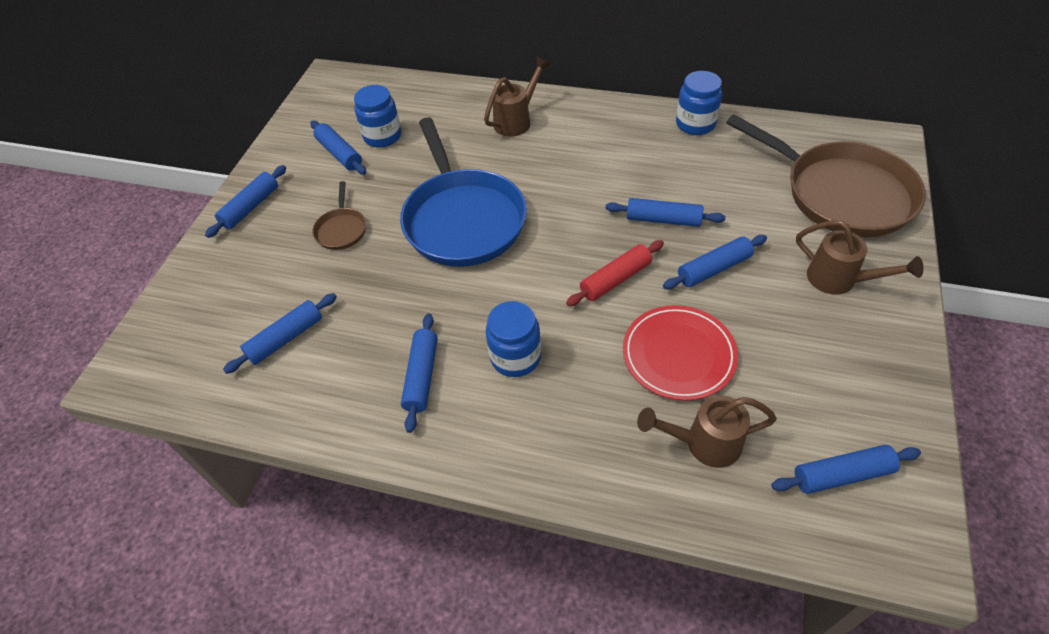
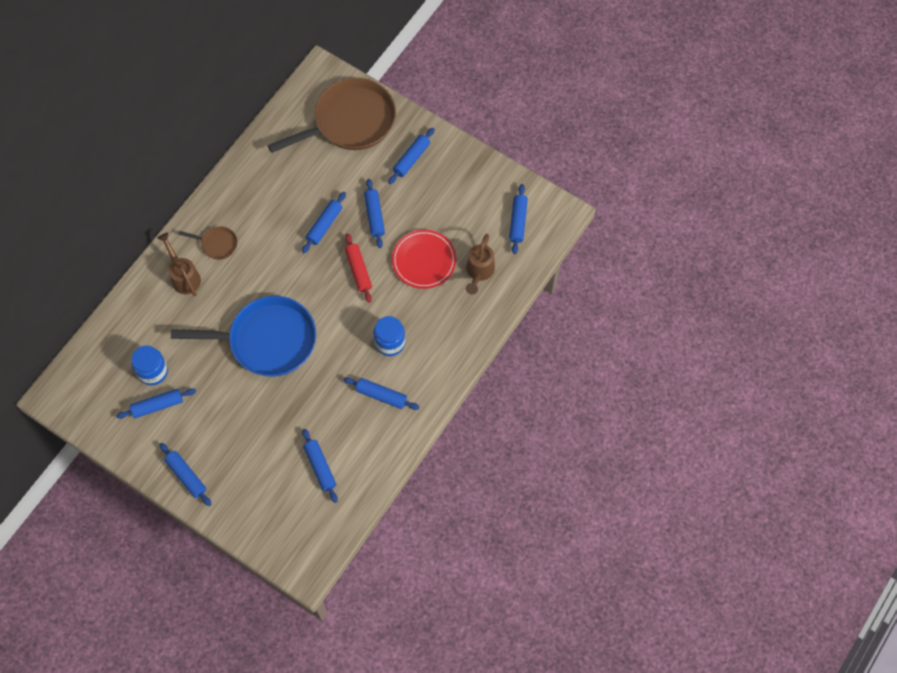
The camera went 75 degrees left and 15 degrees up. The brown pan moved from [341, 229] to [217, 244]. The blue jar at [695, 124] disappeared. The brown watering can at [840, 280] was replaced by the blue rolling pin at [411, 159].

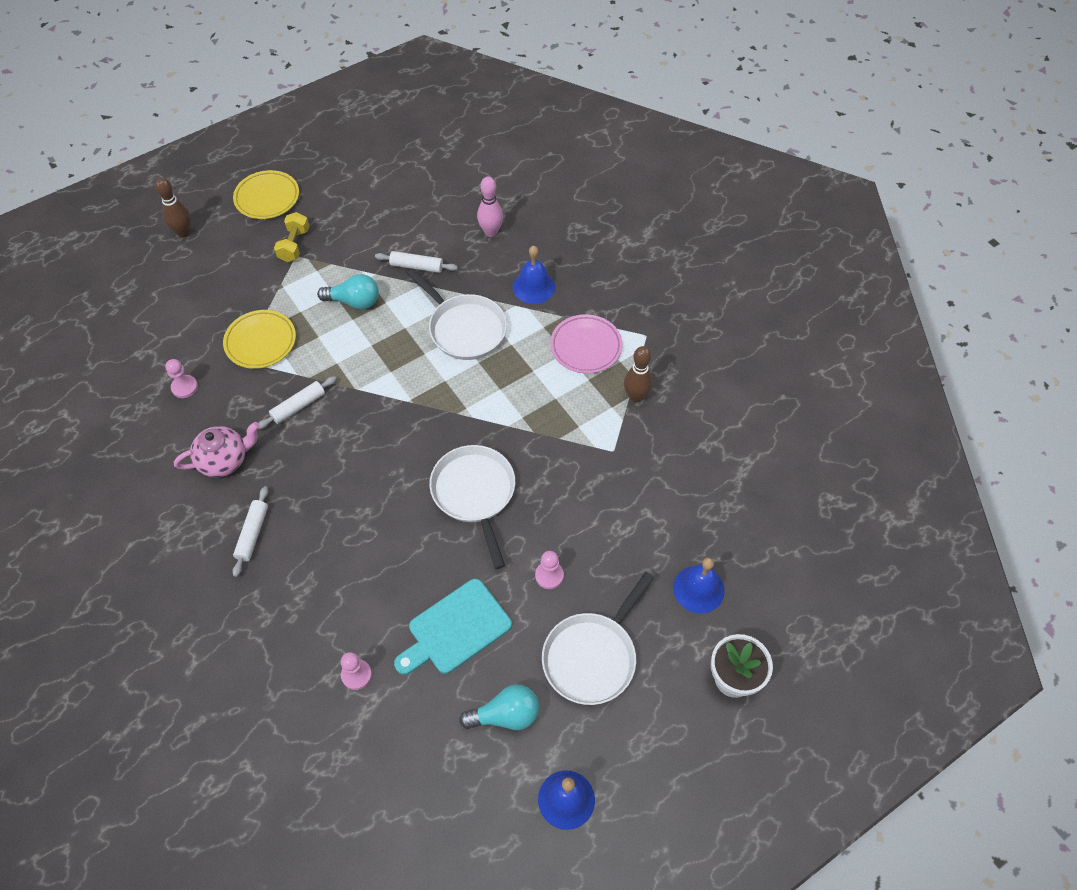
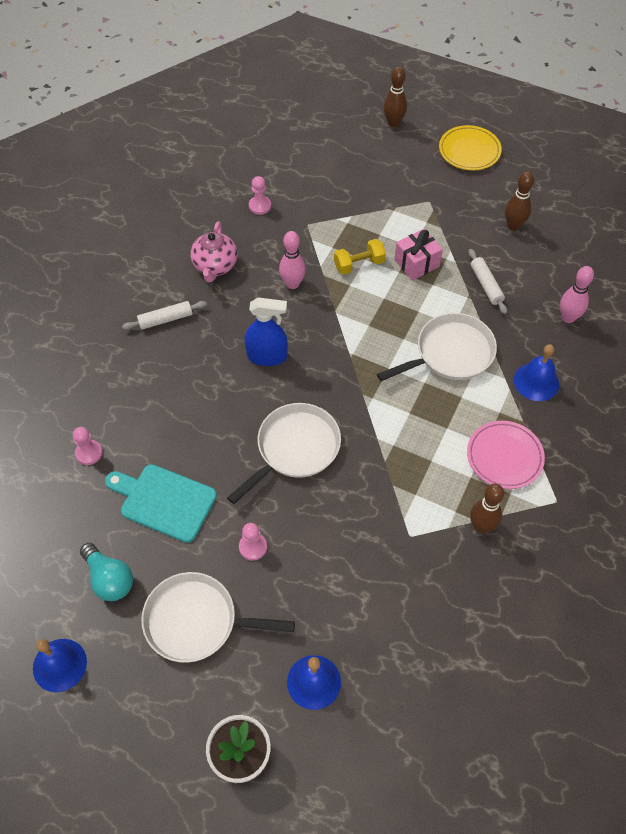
The camera went 60 degrees right and 0 degrees up. The pink teapot at [224, 460] turned 60 degrees clockwise. The yellow plate at [260, 342] disappeared. The white rolling pin at [298, 406] was replaced by the pink bowling pin at [292, 284]. The yellow dumbbell moved from [294, 245] to [359, 264]. The turquoise light bulb at [354, 301] was replaced by the pink gift at [416, 263]. The white pan at [464, 328] turned 135 degrees counterclockwise. The blue spray bottle at [267, 356] appeared. The brown bowling pin at [513, 226] appeared.

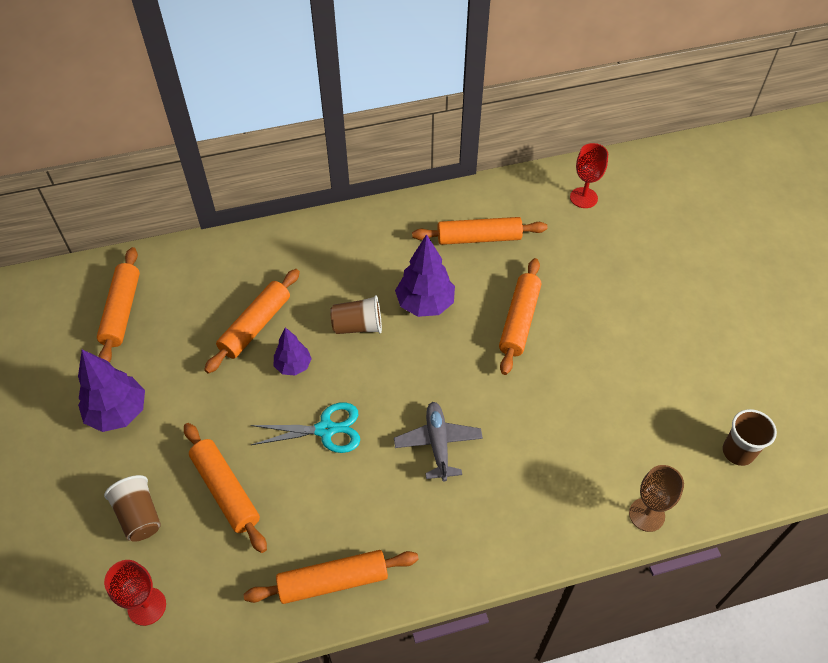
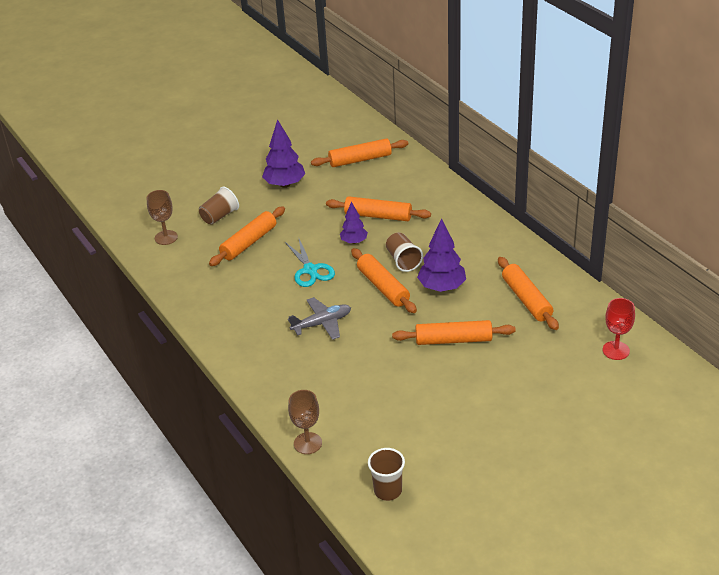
The camera went 75 degrees right and 15 degrees down. The red goblet at [147, 606] became the brown goblet at [166, 237]. The orange rolling pin moved from [333, 581] to [383, 287].

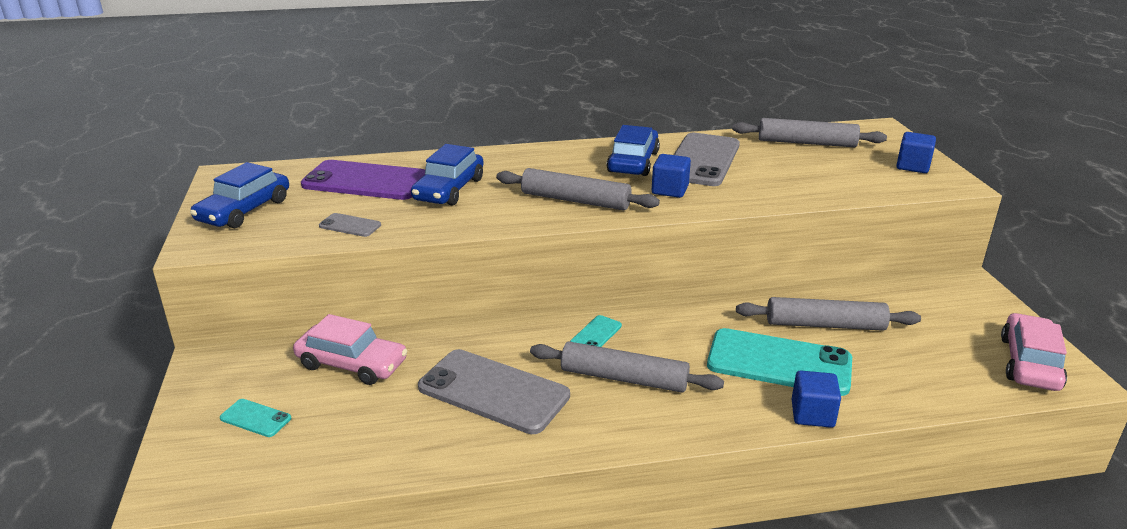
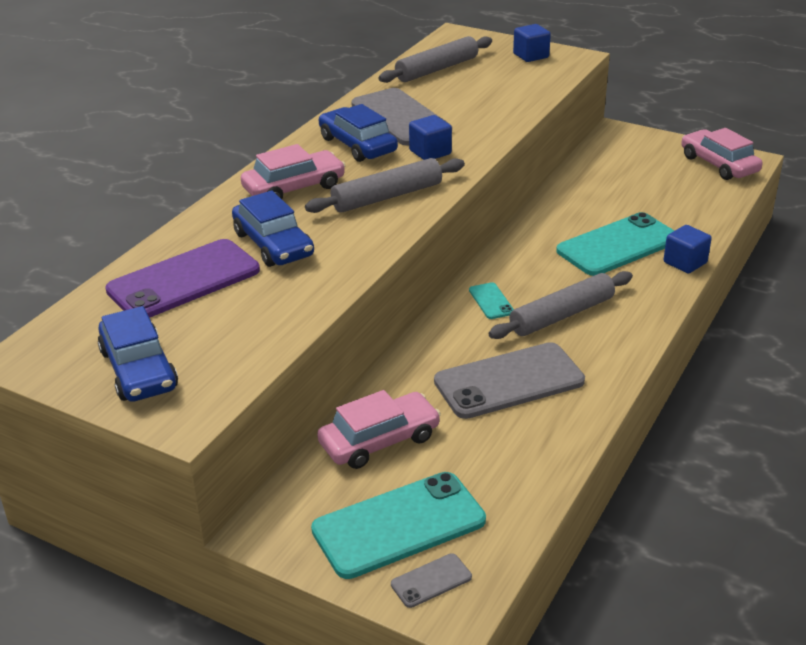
The camera went 50 degrees left and 5 degrees up. The turquoise phone at [255, 418] changed to 2.25 times the size. The grey phone moved from [350, 225] to [431, 581]. The grey rolling pin at [825, 324] disappeared. The pink car at [294, 187] appeared.

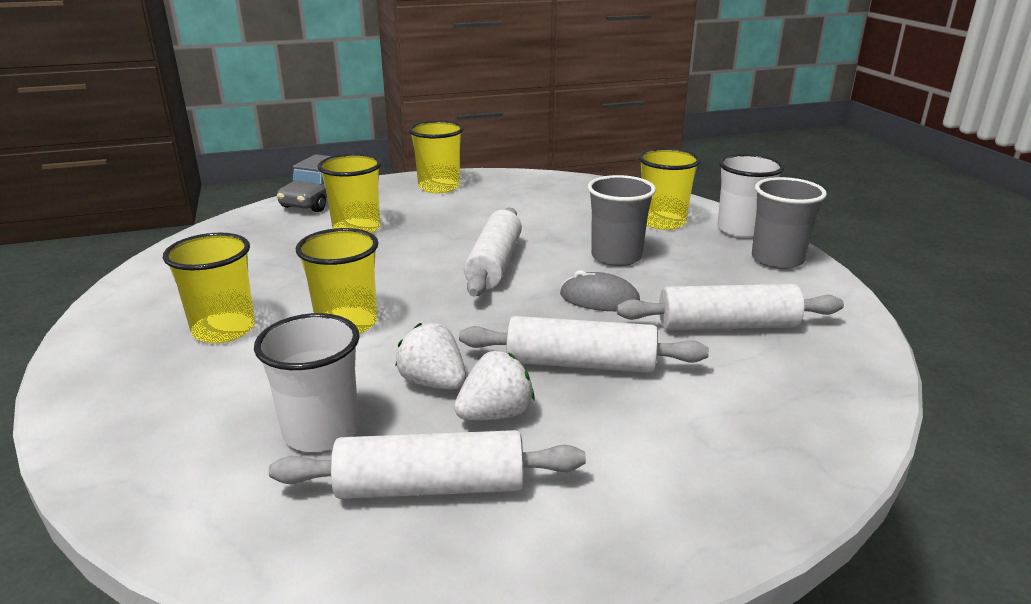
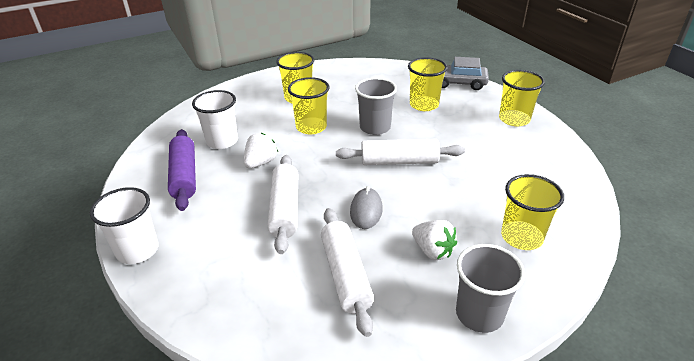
The camera went 80 degrees right and 10 degrees up. The white rolling pin at [431, 486] became the purple rolling pin at [184, 176]. The white strawberry moved from [495, 414] to [432, 251]. The grey cup moved from [616, 257] to [375, 127]. The white cup moved from [741, 230] to [137, 250].

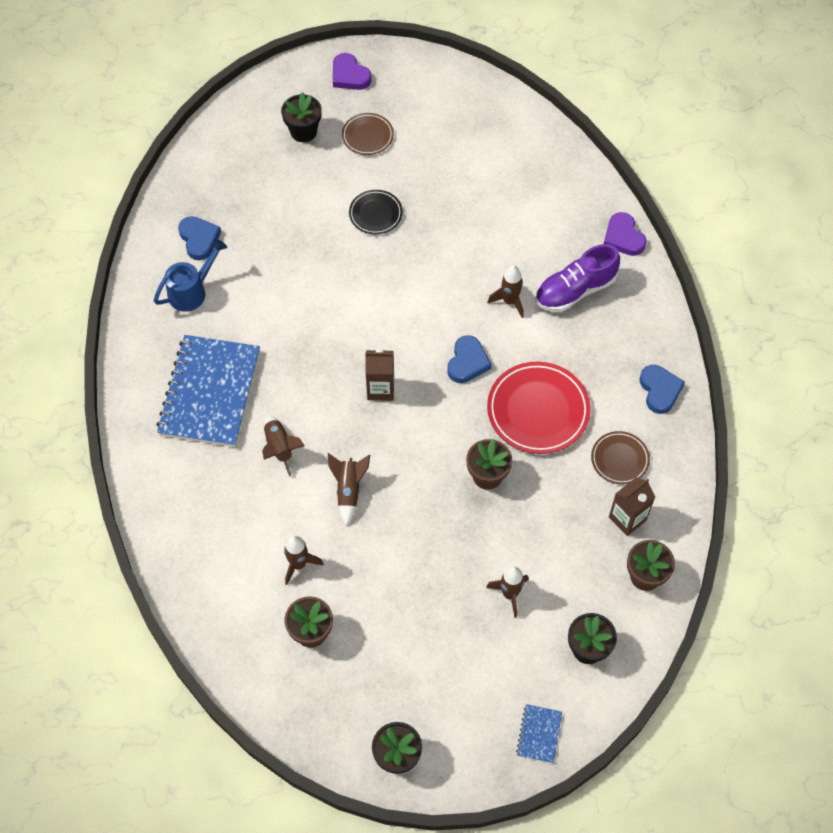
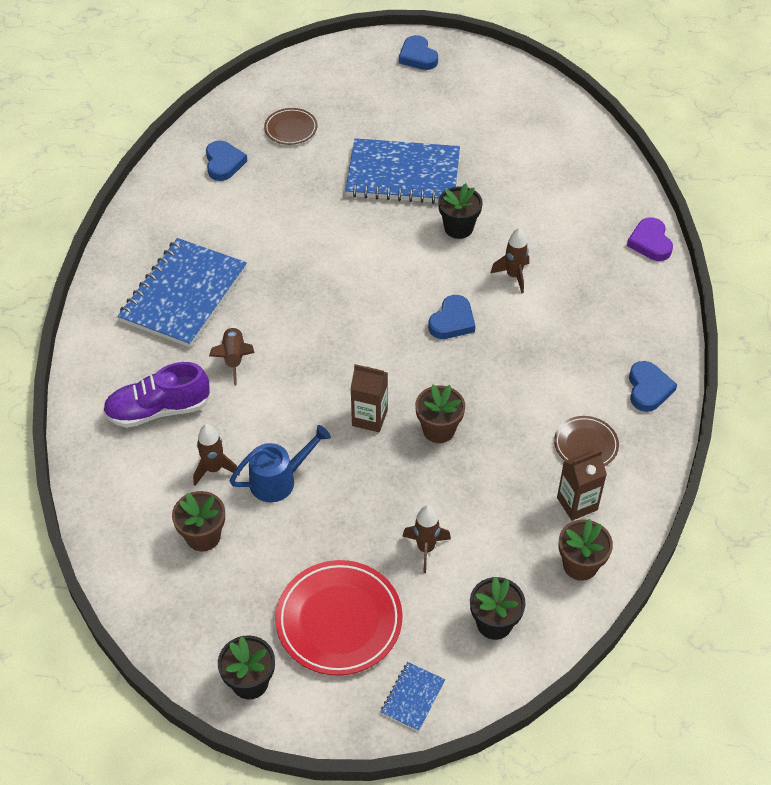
The camera went 15 degrees right and 10 degrees down. The blue watering can moved from [192, 291] to [279, 480]. The black flower pot moved from [303, 131] to [458, 228]. The brown rocket at [349, 490] disappeared. The purple heart at [349, 75] became the blue heart at [418, 56]. The brown plate moved from [367, 136] to [291, 129]. The black plate at [375, 214] was replaced by the blue notebook at [403, 174]. The brown carton moved from [380, 389] to [369, 418]. The red plate moved from [538, 410] to [339, 620]. The purple shoe moved from [575, 290] to [158, 410].

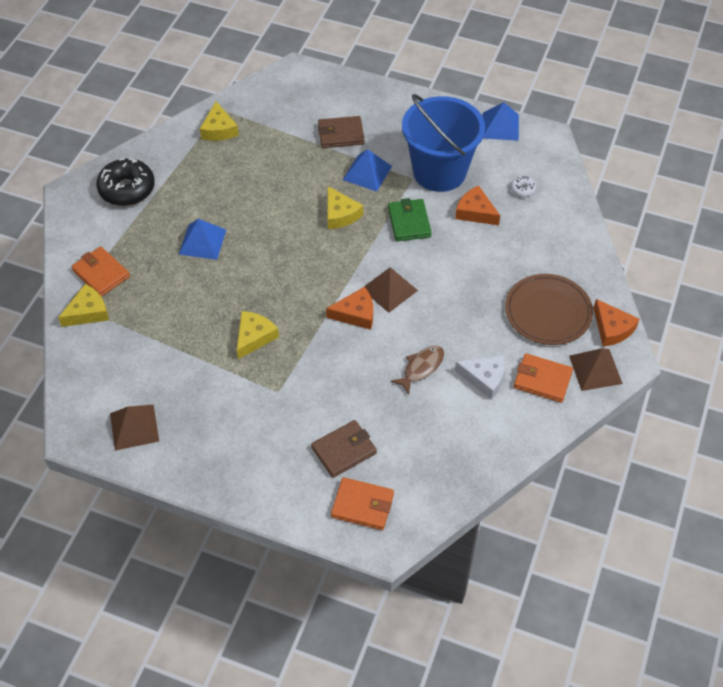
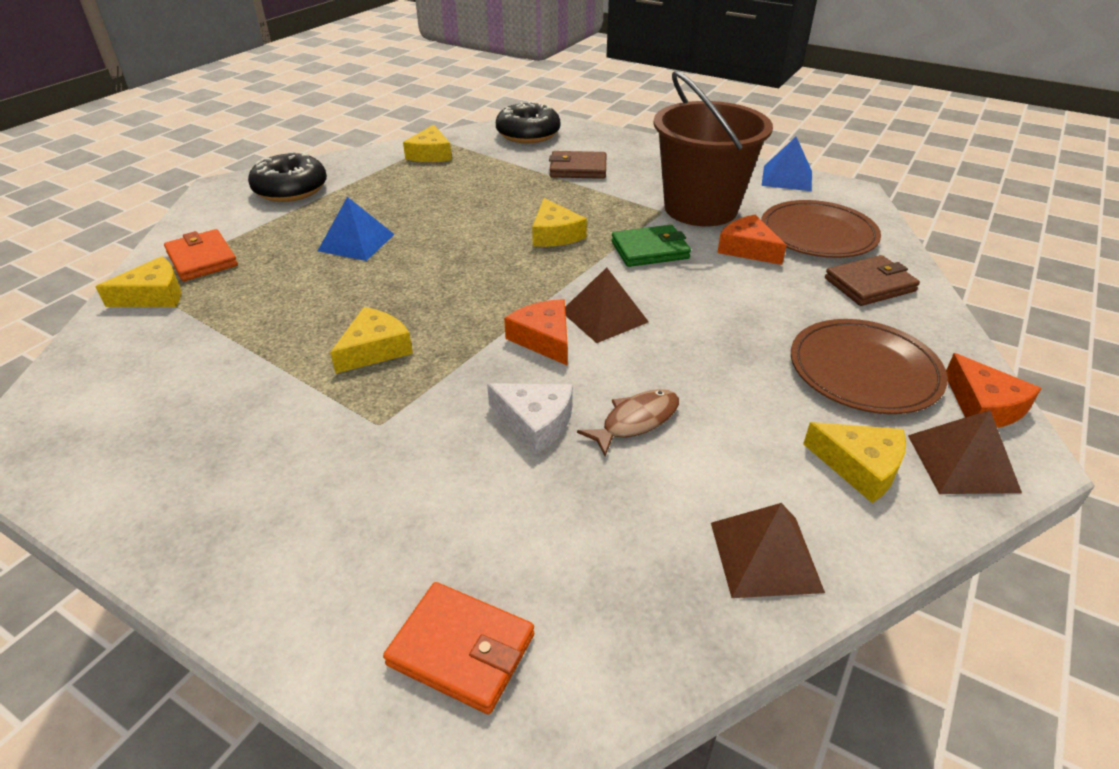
The camera went 10 degrees right and 15 degrees down. The brown pyramid moved from [134, 427] to [765, 556]. The brown wallet moved from [344, 450] to [869, 285]. The orange cheese at [356, 314] turned 120 degrees counterclockwise. The blue pyramid at [367, 172] disappeared. The green wallet at [409, 222] turned 75 degrees clockwise. The blue bucket at [439, 172] became the brown bucket at [700, 208]. The white cheese moved from [484, 378] to [535, 422]. The white donut at [522, 189] was replaced by the brown plate at [818, 234]. The orange wallet at [542, 380] was replaced by the yellow cheese at [860, 466]. The black donut at [528, 134] appeared.

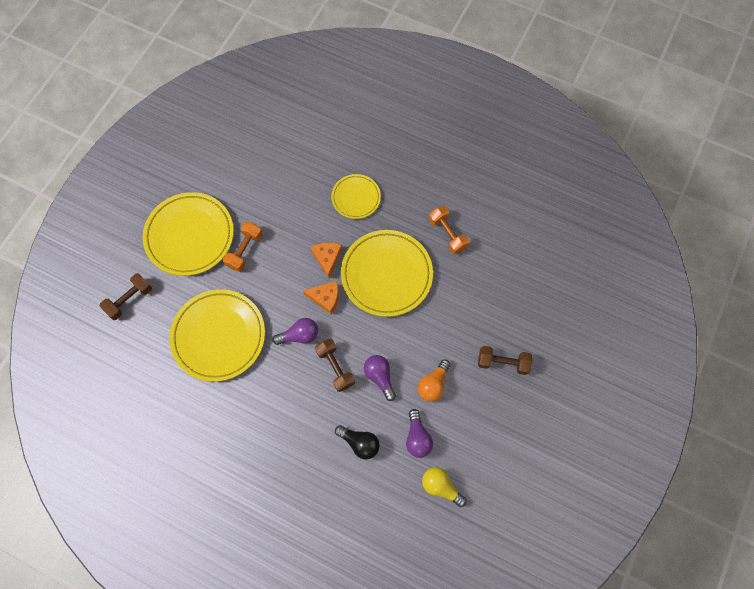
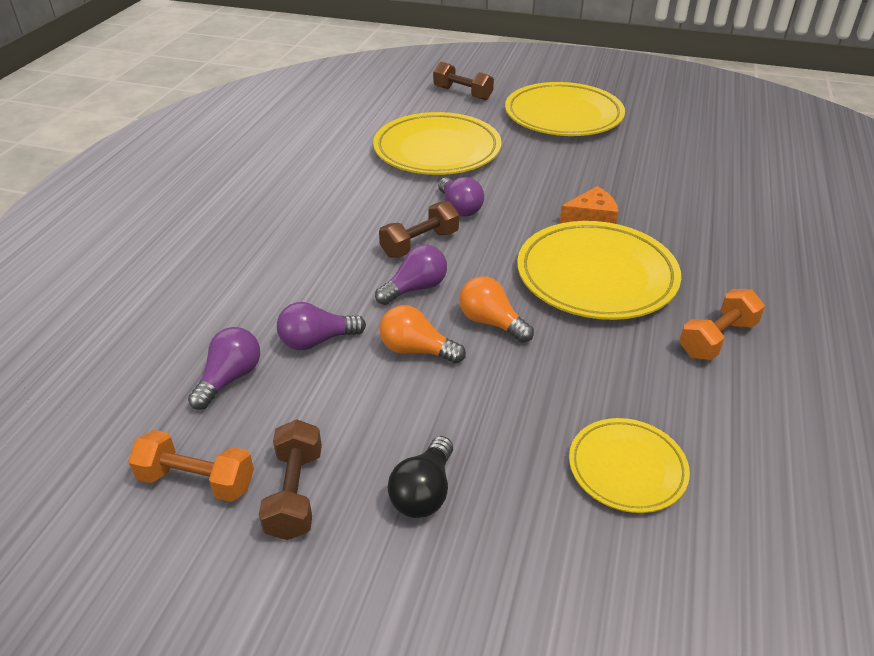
The camera went 80 degrees right and 30 degrees down. The orange dumbbell moved from [245, 250] to [197, 481]. The orange cheese at [325, 298] disappeared. The yellow plate moved from [356, 198] to [627, 468]. The black light bulb moved from [359, 443] to [424, 492]. The yellow light bulb at [441, 486] became the purple light bulb at [230, 378]. The brown dumbbell moved from [502, 362] to [295, 493]. The orange light bulb at [491, 322] appeared.

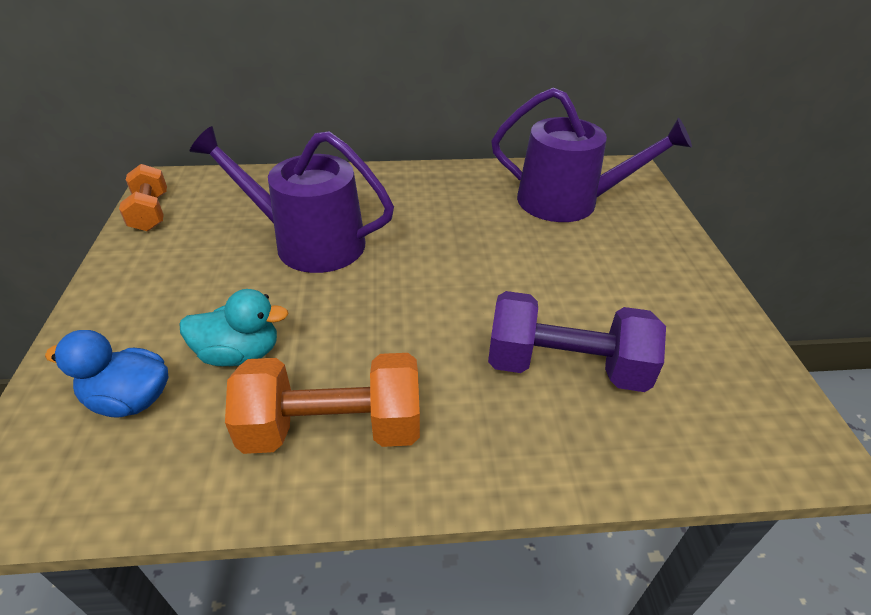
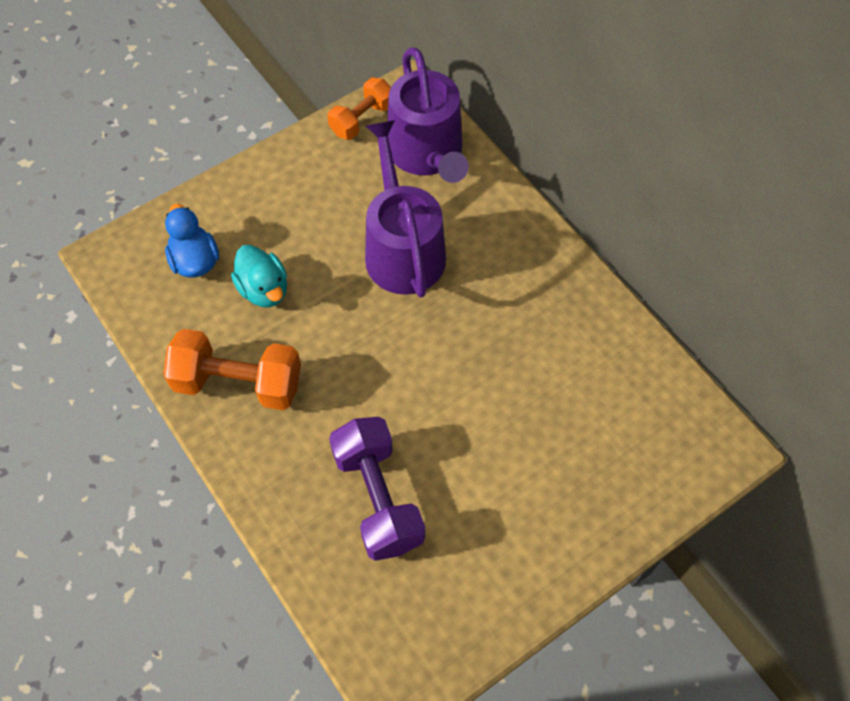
The camera went 60 degrees right and 20 degrees up. The orange dumbbell at [333, 429] turned 45 degrees counterclockwise. The purple watering can moved from [567, 202] to [427, 153].

